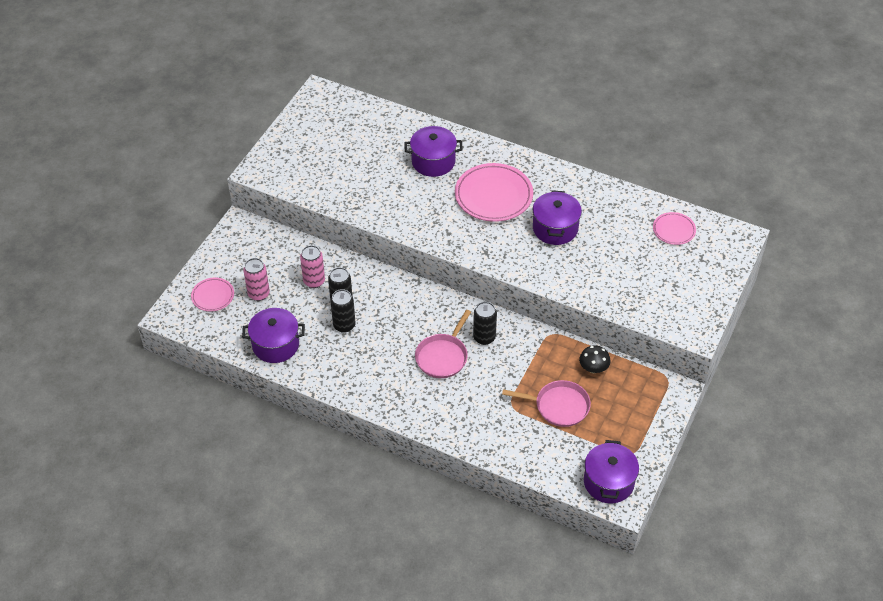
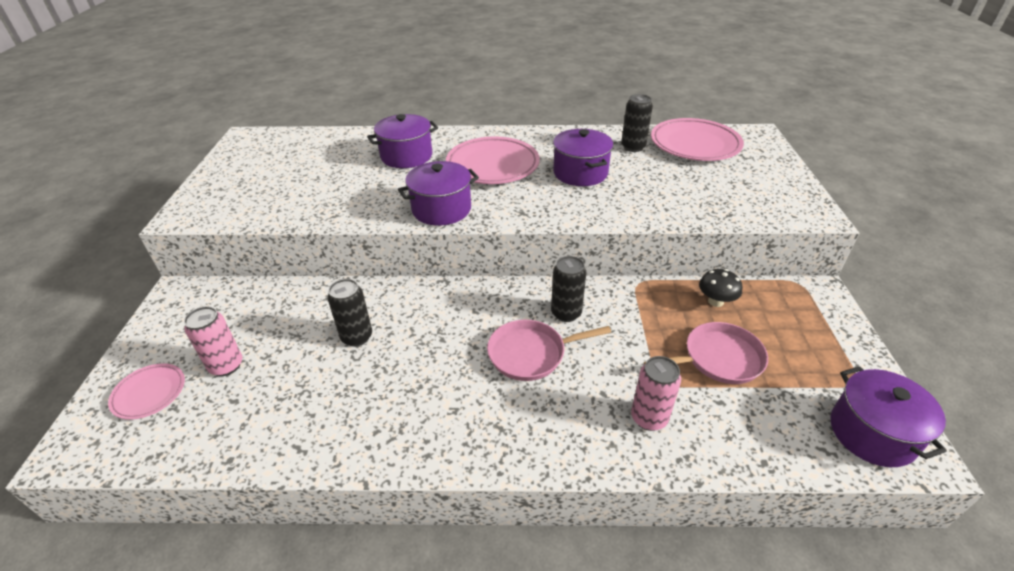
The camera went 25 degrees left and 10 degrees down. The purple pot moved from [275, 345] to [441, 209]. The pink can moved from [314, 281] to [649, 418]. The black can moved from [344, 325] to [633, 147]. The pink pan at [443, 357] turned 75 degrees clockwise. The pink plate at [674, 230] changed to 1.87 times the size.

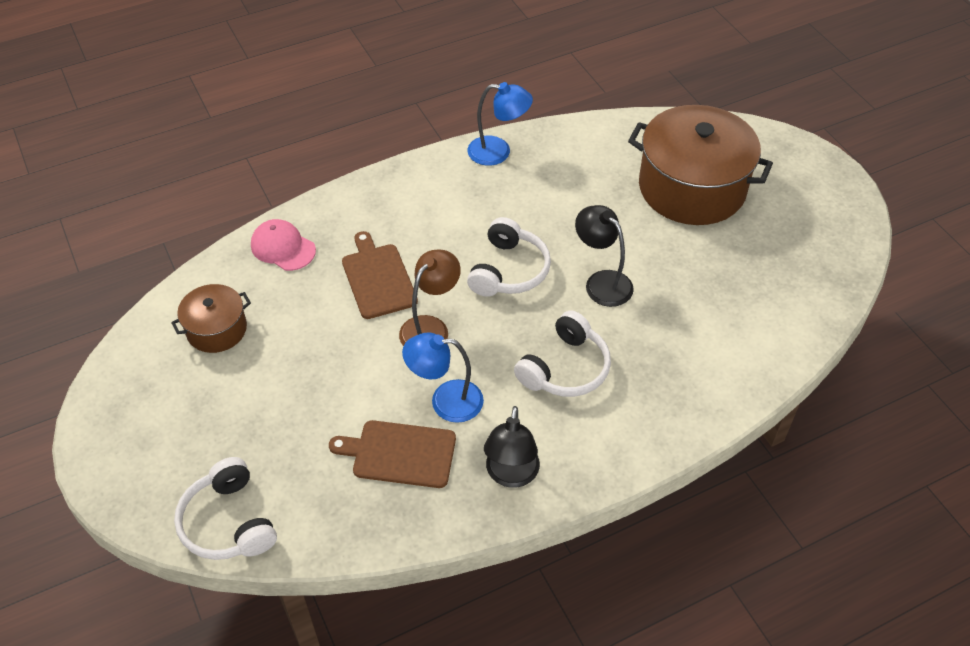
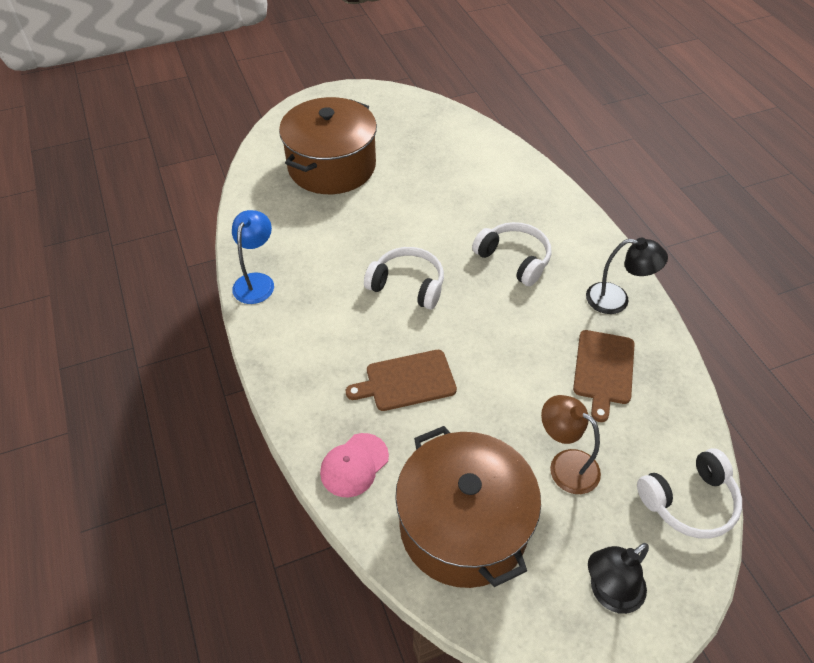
The camera went 85 degrees left and 0 degrees up. The brown pot at [216, 329] changed to 1.98 times the size. The brown lamp moved from [430, 327] to [565, 465]. The blue lamp at [445, 401] disappeared. The black lamp moved from [601, 282] to [609, 593].

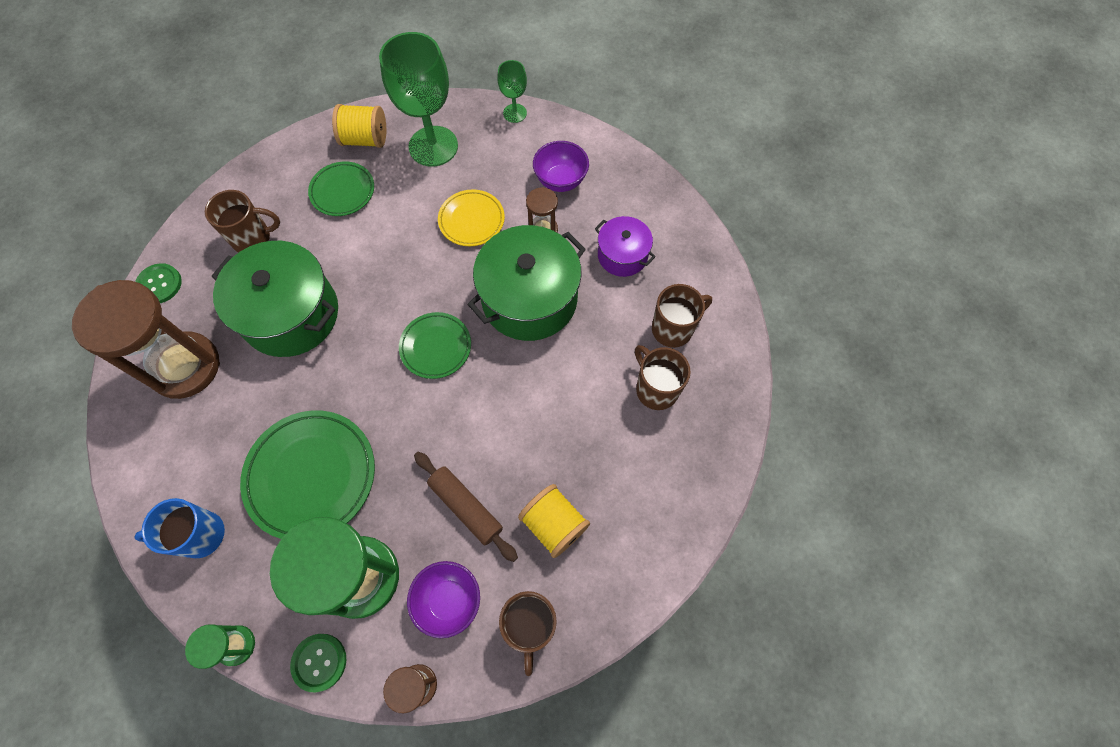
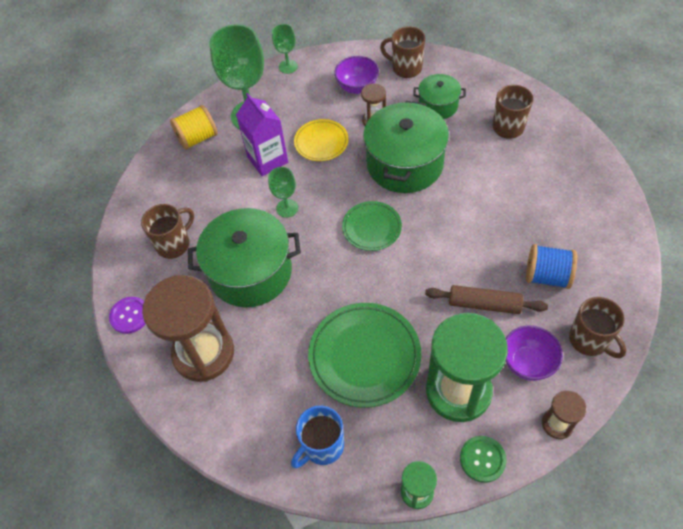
The camera went 30 degrees left and 10 degrees down. The green button at [159, 284] became the purple button at [130, 316]. The green plate at [342, 191] disappeared. The yellow spool at [554, 524] became the blue spool at [547, 276]. The purple pot at [622, 255] became the green pot at [438, 105]. The brown mug moved from [656, 389] to [406, 68]. The purple carton at [267, 160] appeared. The green goblet at [287, 208] appeared.

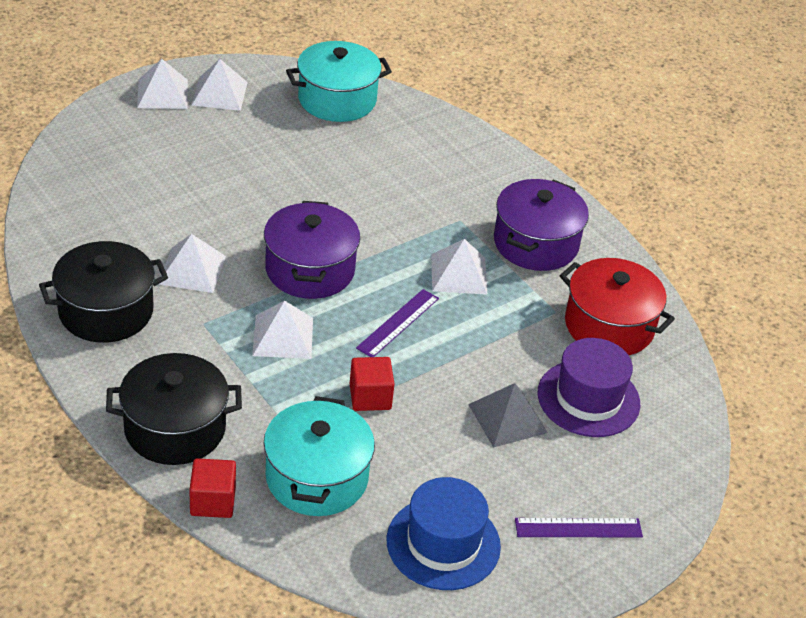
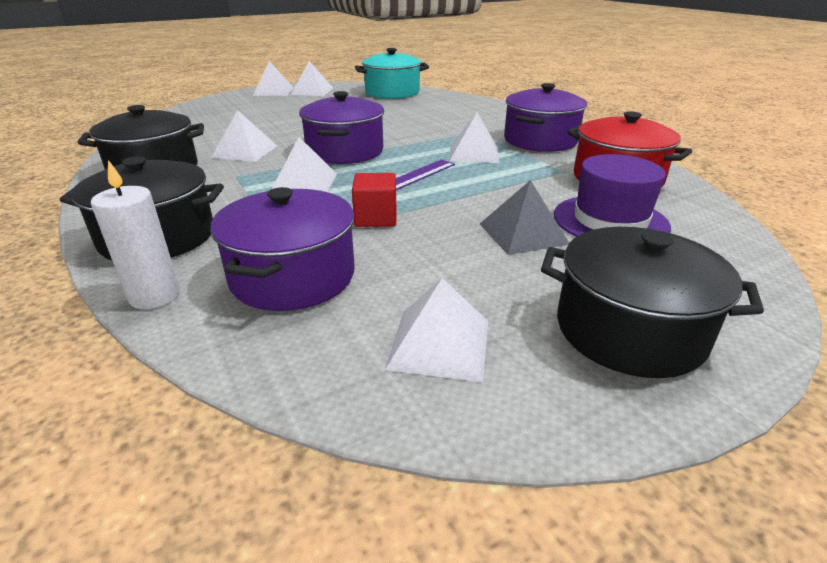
The camera went 10 degrees right and 10 degrees down. The red cube at [213, 501] was replaced by the white candle at [155, 295]. The turquoise pot at [316, 477] became the purple pot at [293, 276]. The blue hat at [443, 543] was replaced by the white pyramid at [439, 343]. The purple ruler at [578, 528] was replaced by the black pot at [629, 330].

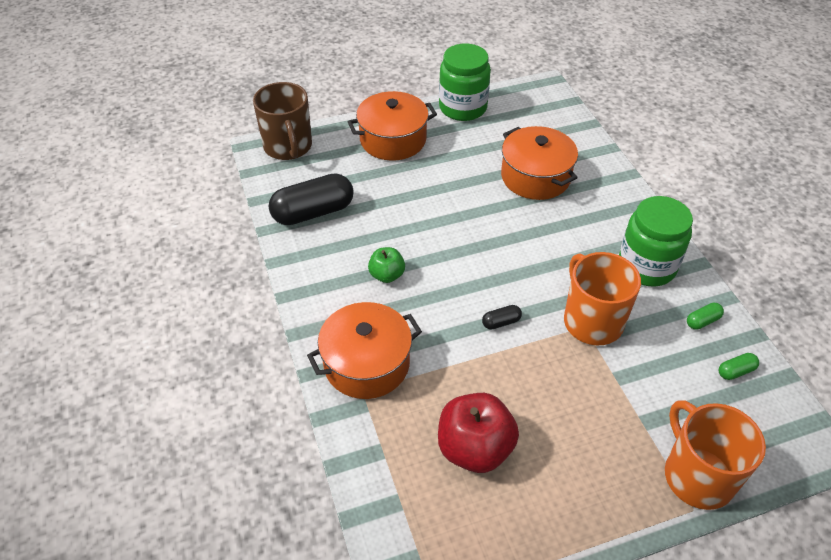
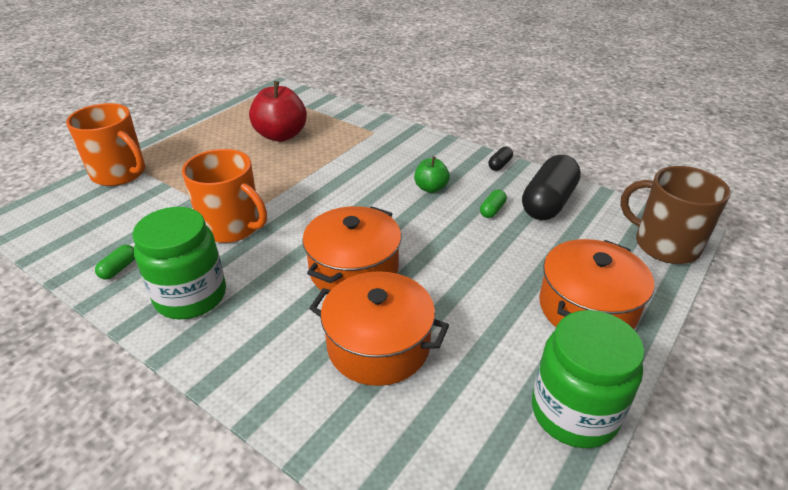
The camera went 145 degrees right and 10 degrees down. The orange pot moved from [366, 364] to [354, 269]. The black capsule moved from [501, 322] to [500, 165]. The green capsule moved from [735, 371] to [492, 210].

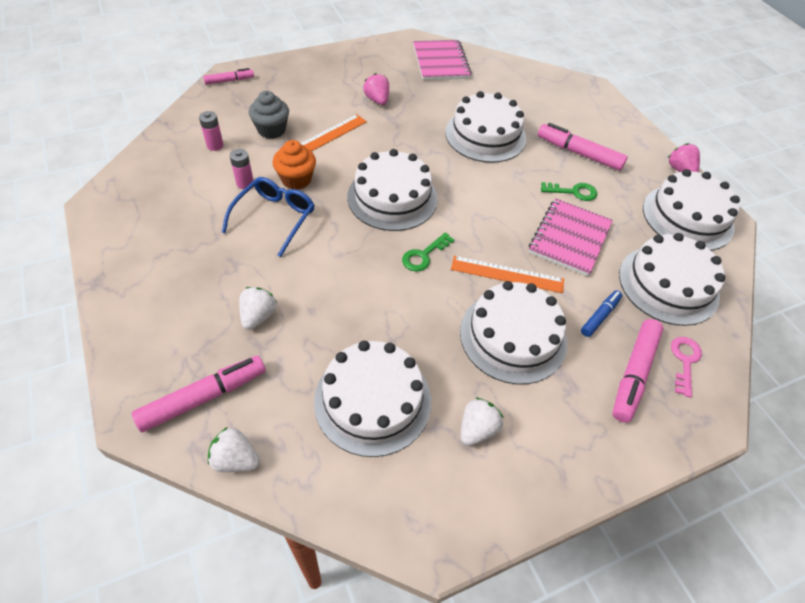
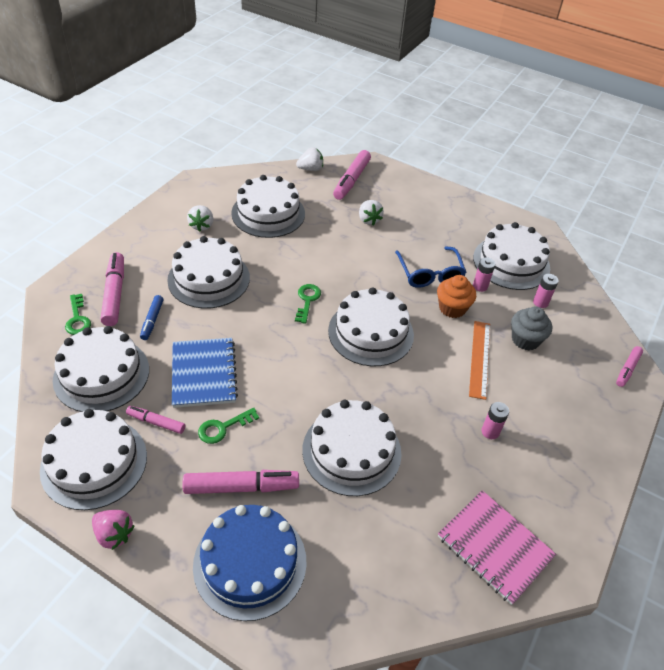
The camera went 145 degrees right and 5 degrees down. The pink strawberry at [377, 100] was replaced by the pink battery at [490, 431]. The orange ruler at [507, 274] disappeared. The pink notebook at [570, 238] became the blue notebook at [203, 374]. The pink key at [684, 361] became the green key at [78, 319]. The pink marker at [156, 422] appeared. The blue cake at [250, 563] appeared. The white cake at [511, 262] appeared.

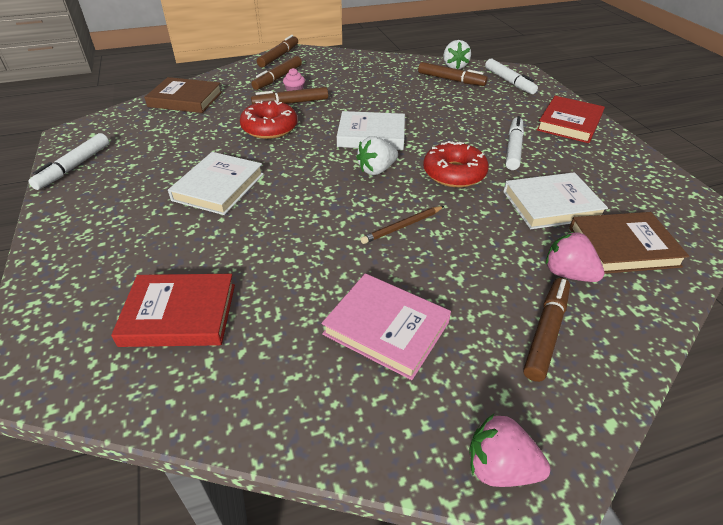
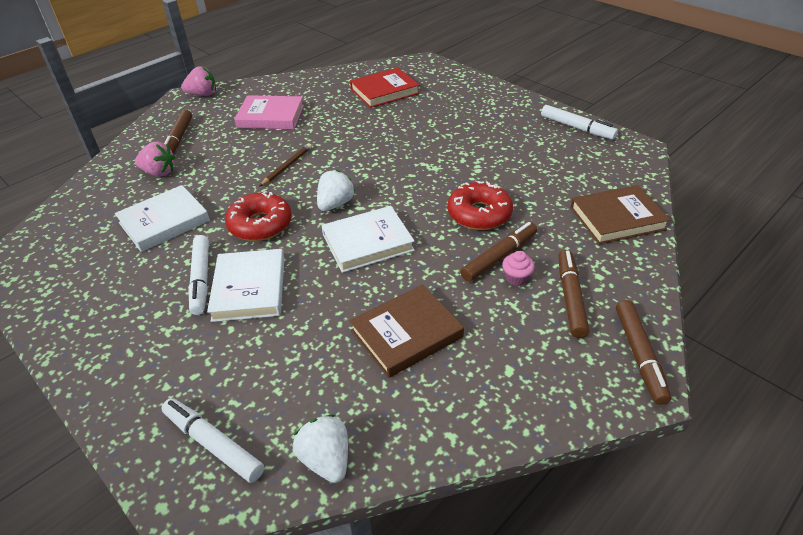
The camera went 155 degrees right and 0 degrees up. The white marker at [74, 167] turned 135 degrees clockwise. The white book moved from [218, 187] to [249, 288]. The brown marker at [451, 80] disappeared. The red book at [569, 123] disappeared. The brown book moved from [623, 247] to [406, 334].

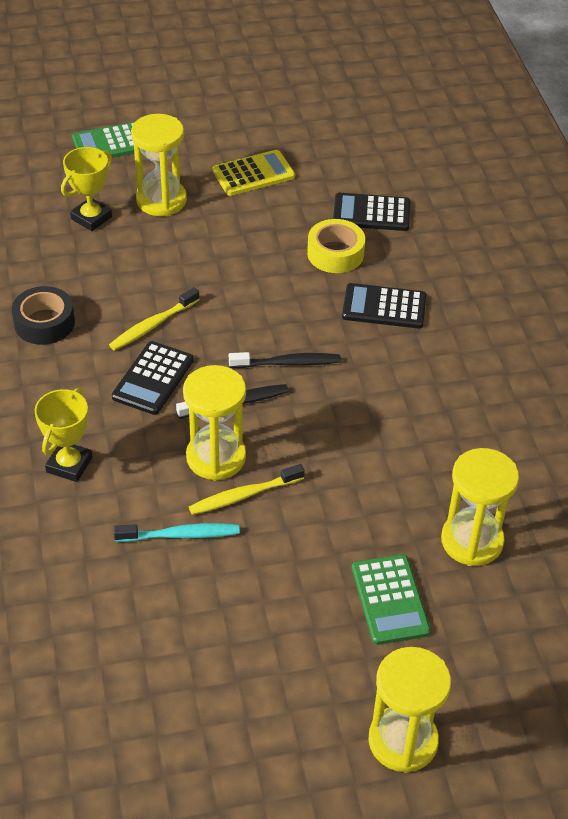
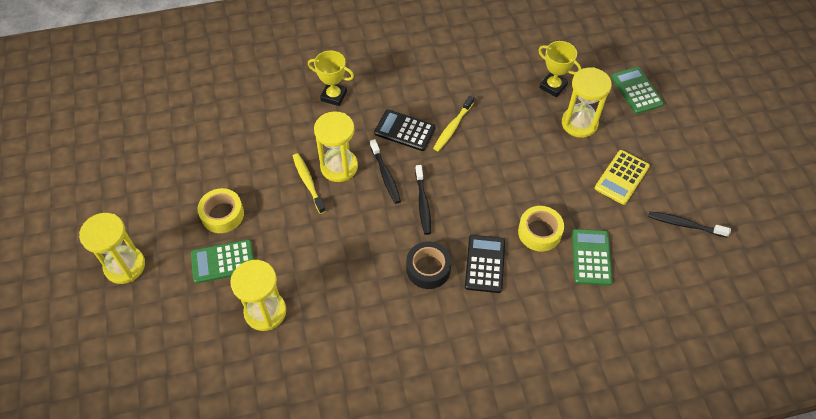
The camera went 90 degrees right and 10 degrees up. The black tape moved from [44, 323] to [428, 268]. The yellow toothbrush at [153, 325] turned 105 degrees counterclockwise. The turquoise toothbrush at [180, 535] disappeared. The yellow calculator at [253, 174] turned 60 degrees clockwise. The black calculator at [371, 213] became the green calculator at [591, 257]. The yellow tape at [222, 214] appeared. The black toothbrush at [685, 225] appeared.

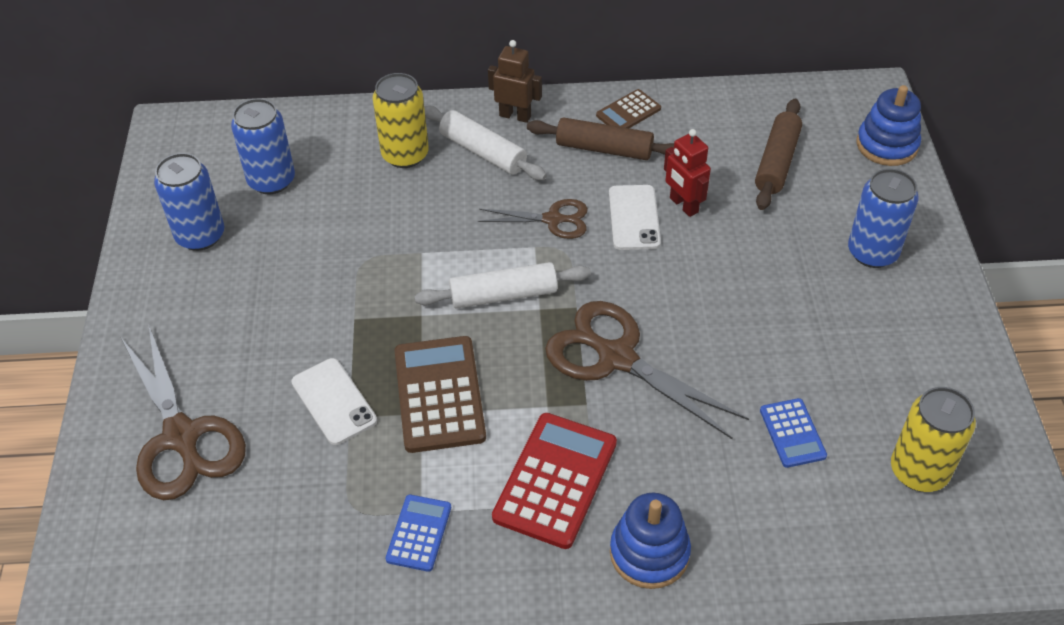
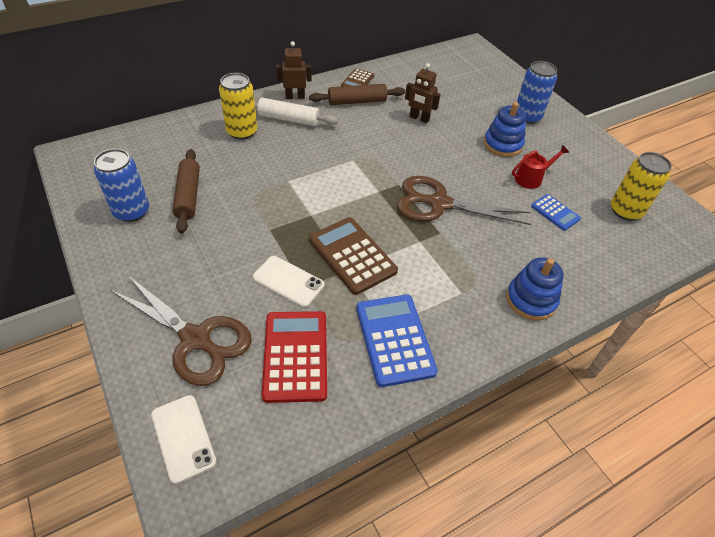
The camera went 30 degrees left and 0 degrees up. The blue can at [271, 180] disappeared. The blue calculator at [419, 533] changed to 1.81 times the size. The white rolling pin at [503, 295] disappeared. The brown scissors at [553, 220] disappeared. The red calculator moved from [555, 480] to [295, 356]. The white phone moved from [634, 218] to [183, 438]. The red robot at [683, 205] became the brown robot at [419, 118]. The brown rolling pin moved from [776, 162] to [188, 196]. The blue stacking toy moved from [886, 145] to [502, 144]. The red watering can at [531, 178] appeared.

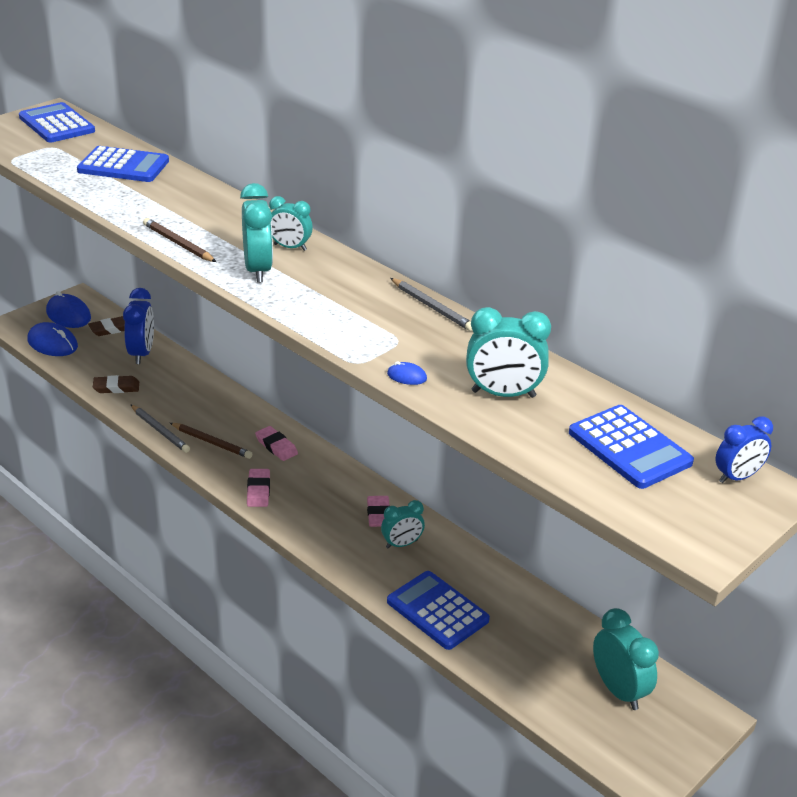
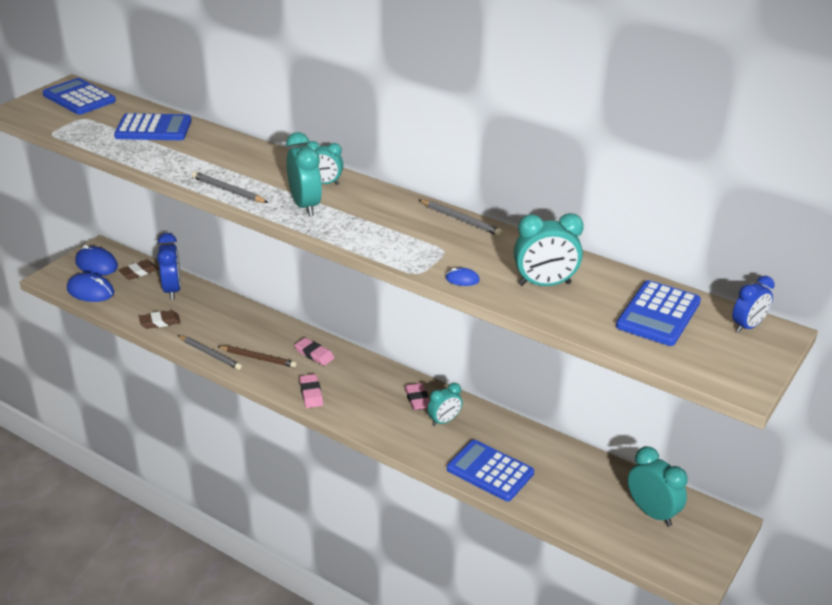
The camera went 10 degrees left and 0 degrees up. The brown pencil at [178, 243] became the grey pencil at [228, 190]. The blue calculator at [629, 448] turned 75 degrees clockwise.

